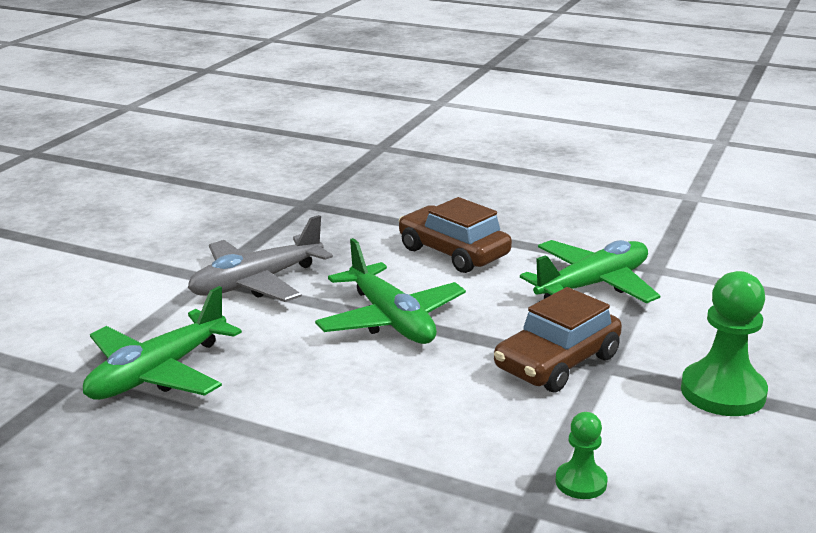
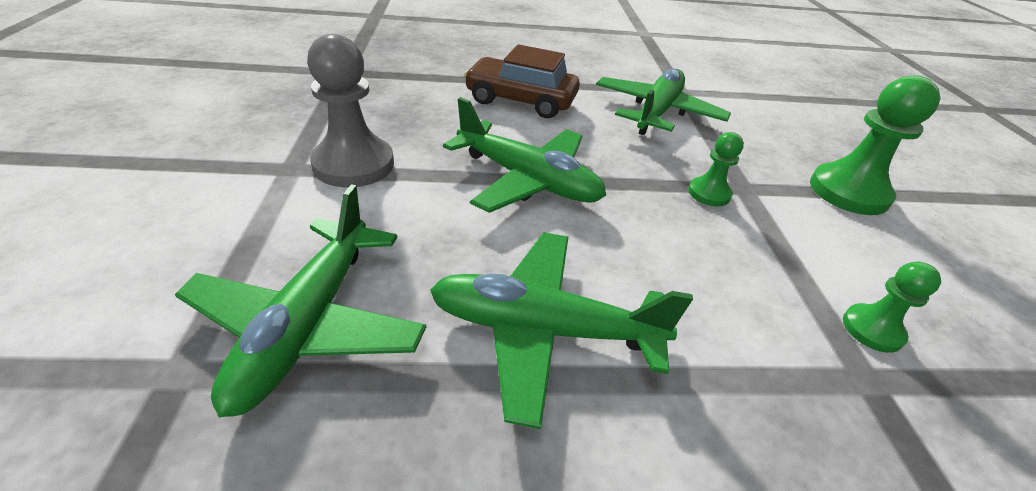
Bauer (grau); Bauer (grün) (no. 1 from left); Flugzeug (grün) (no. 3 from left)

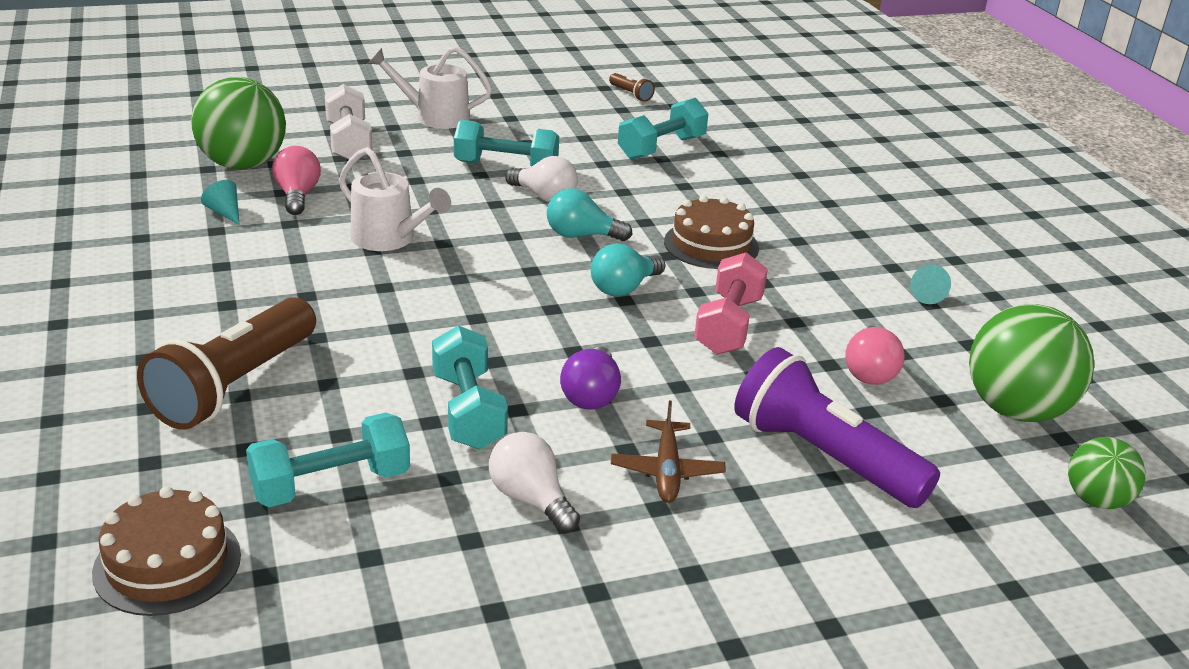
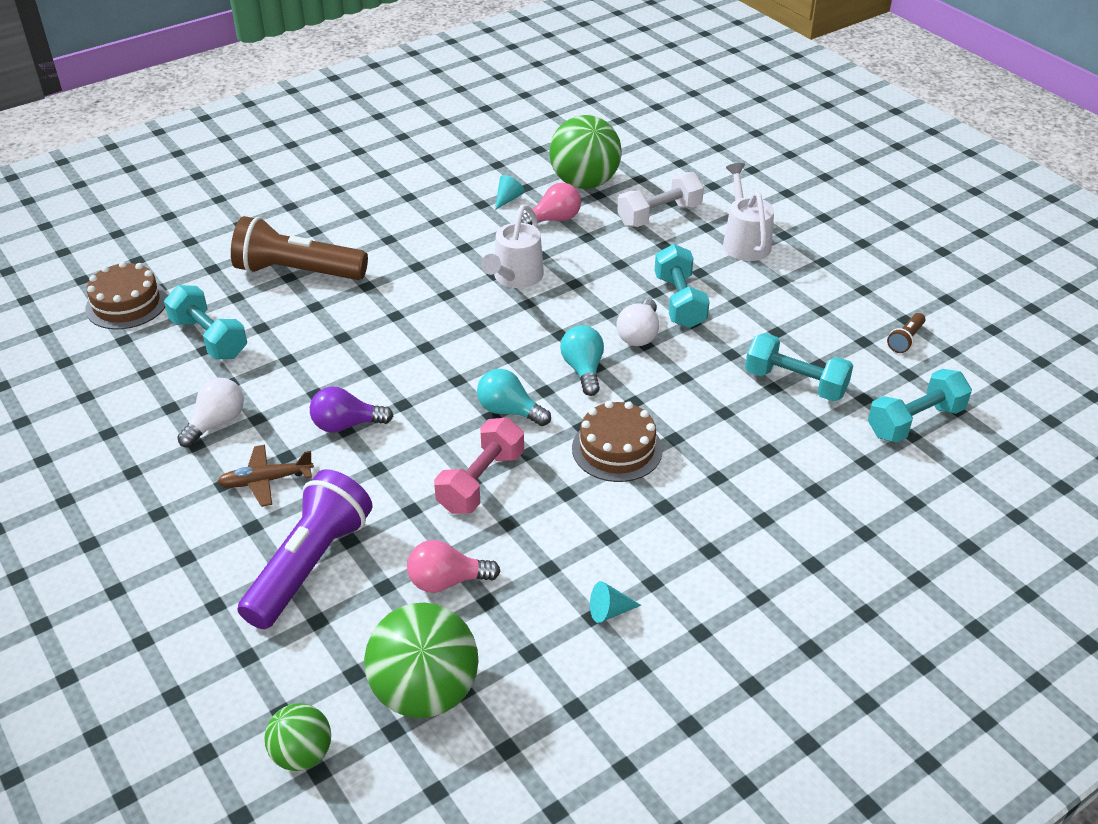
Hantel (rosa); Hantel (türkis) (no. 4 from left)

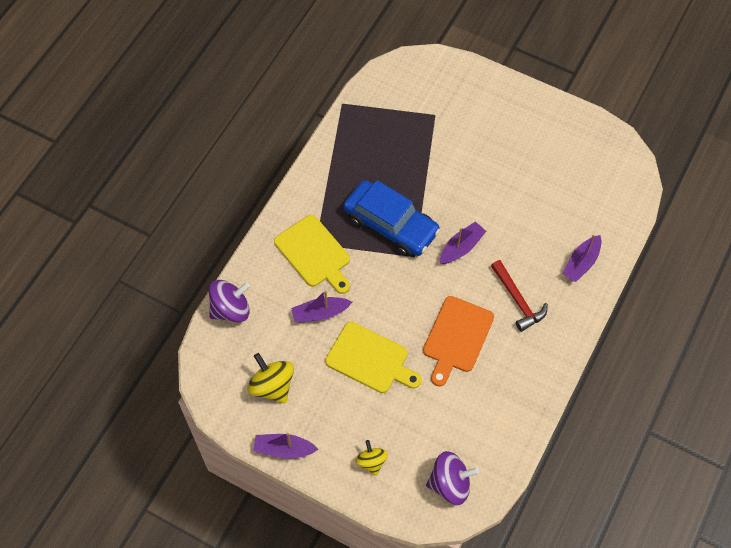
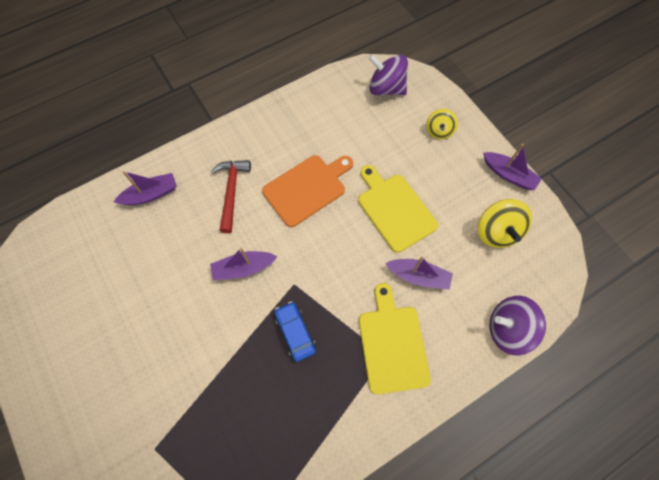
Auto (blau)

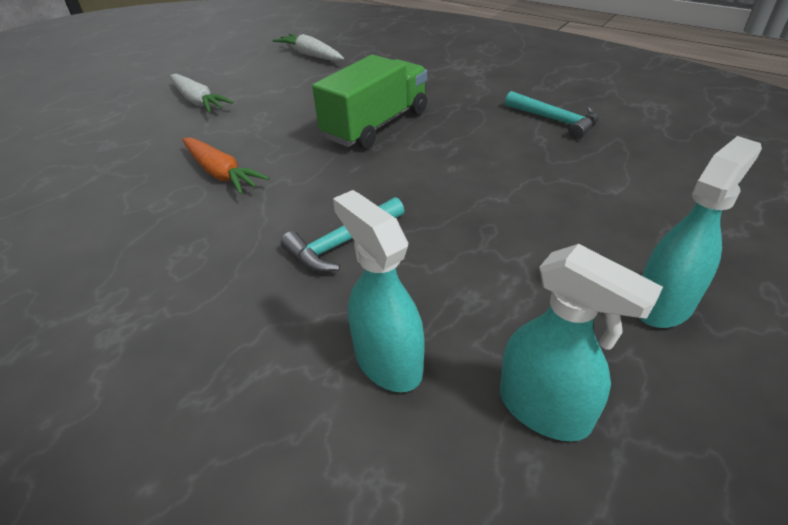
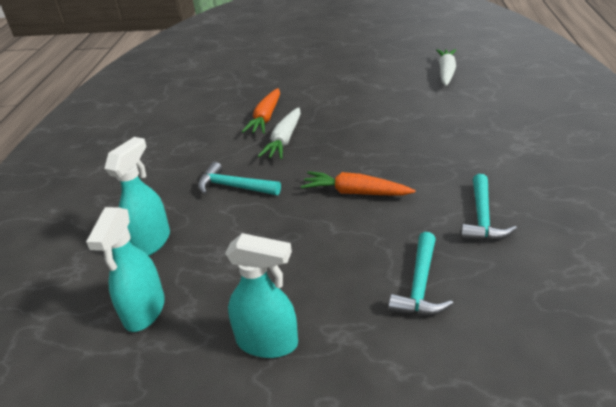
Lastwagen (grün); Karotte (weiß) (no. 1 from left); Karotte (orange) (no. 2 from left); Hammer (türkis) (no. 2 from left)

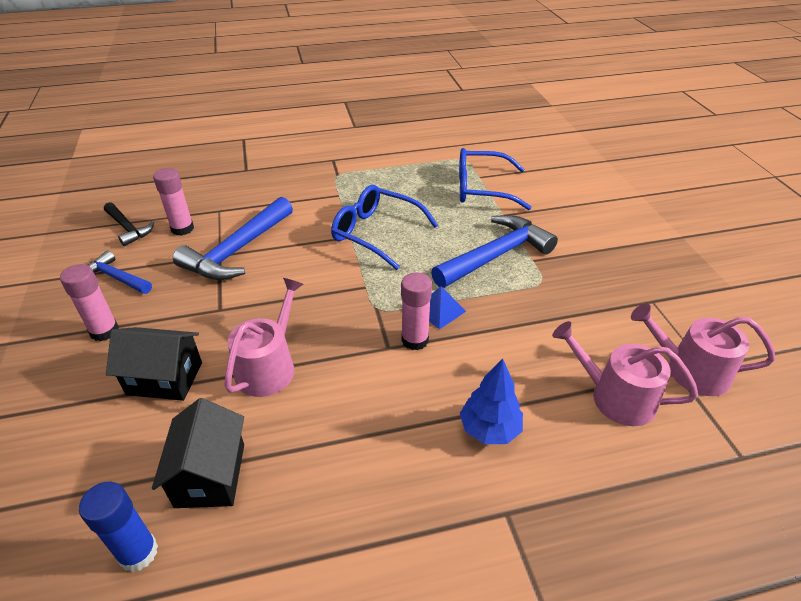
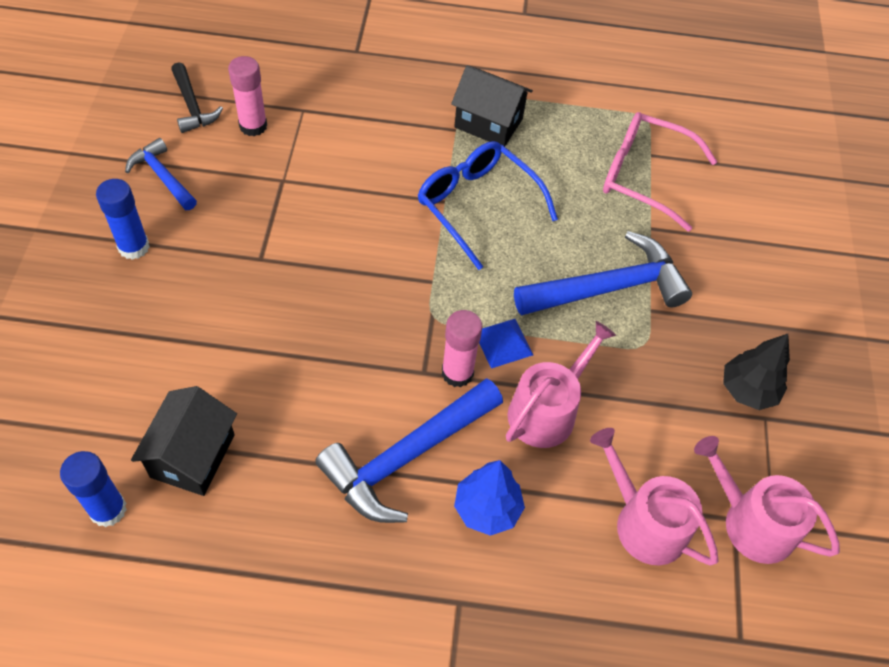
Brille (rosa); Hammer (blau) (no. 2 from left); Klebestift (blau) (no. 2 from left); Gießkanne (rosa) (no. 1 from left); Haus (schwarz) (no. 2 from left); Baum (schwarz)

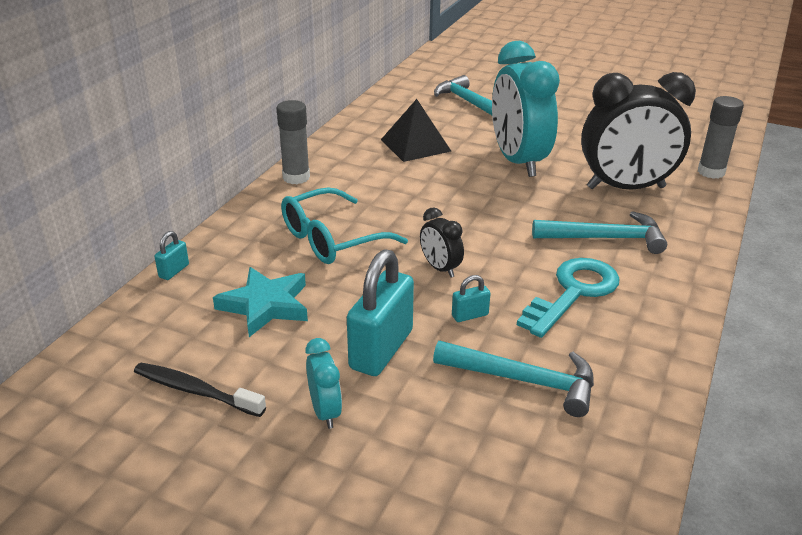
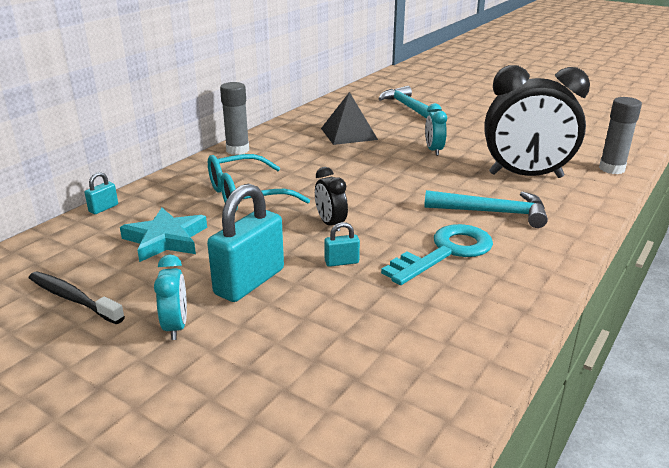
Wecker (türkis) (no. 2 from left); Hammer (türkis) (no. 2 from left in the first image)

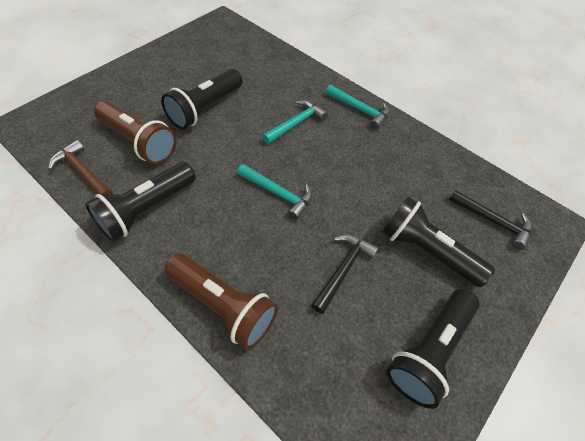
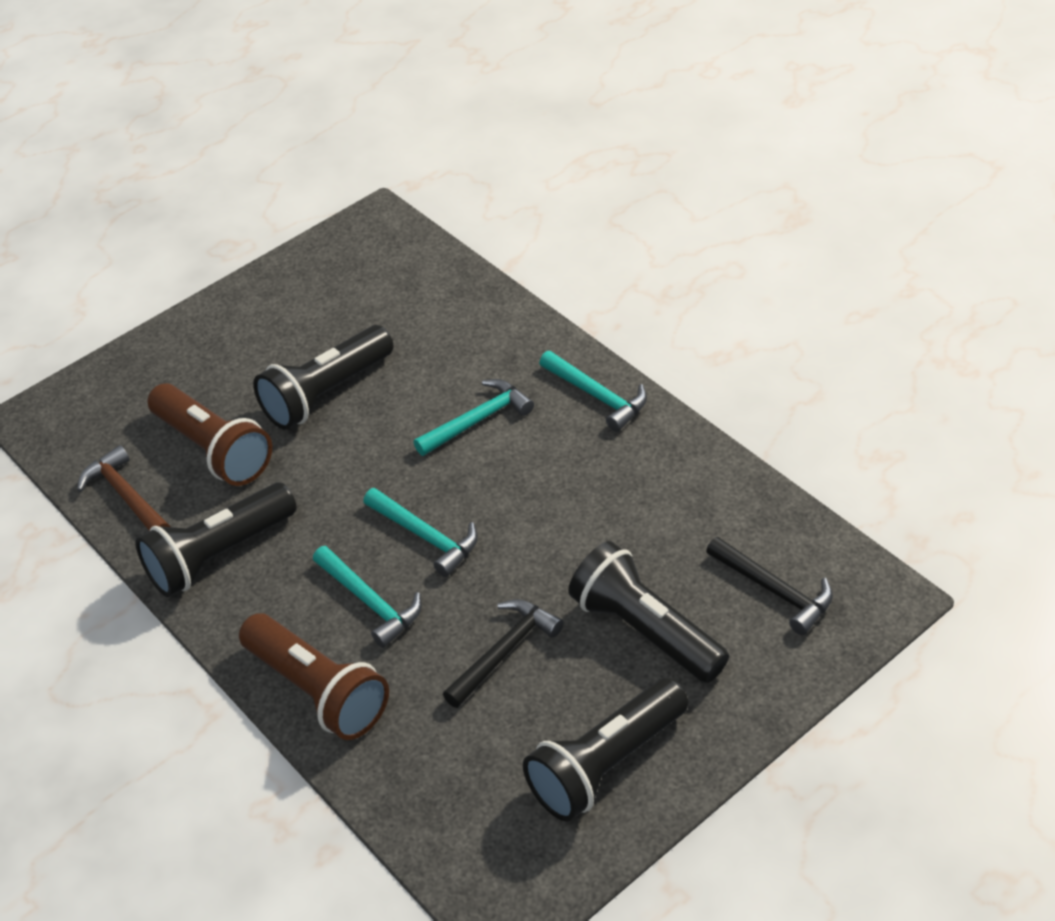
Hammer (türkis) (no. 1 from left)

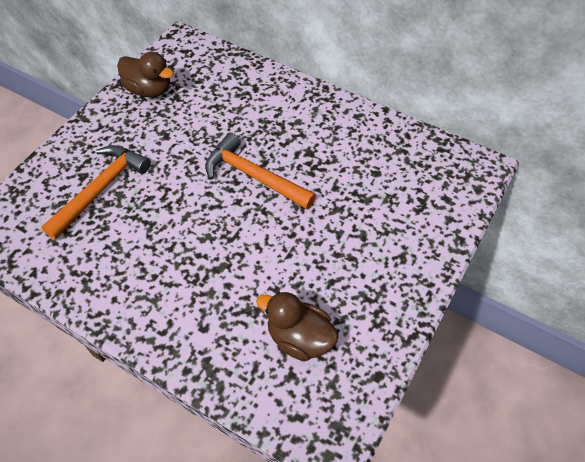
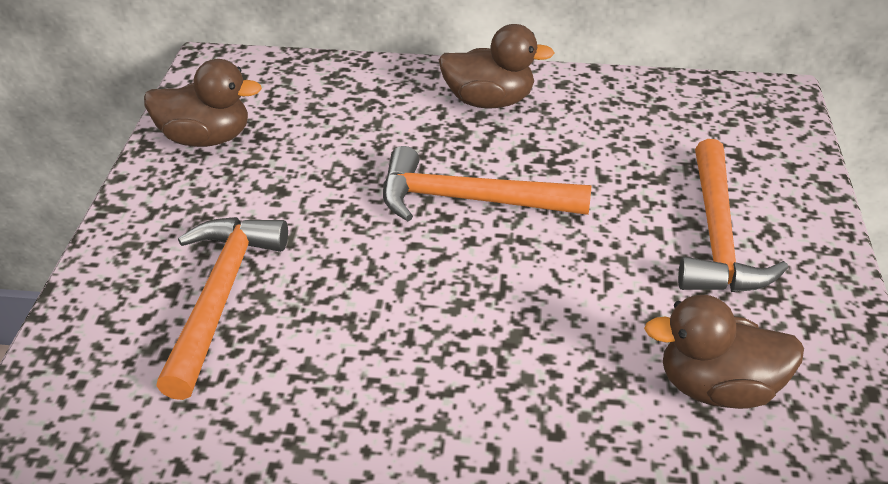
Ente (braun) (no. 2 from left); Hammer (orange) (no. 3 from left)

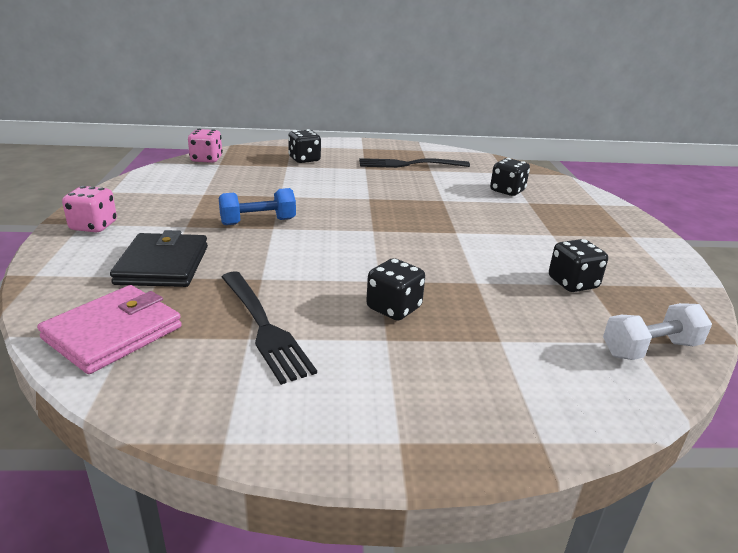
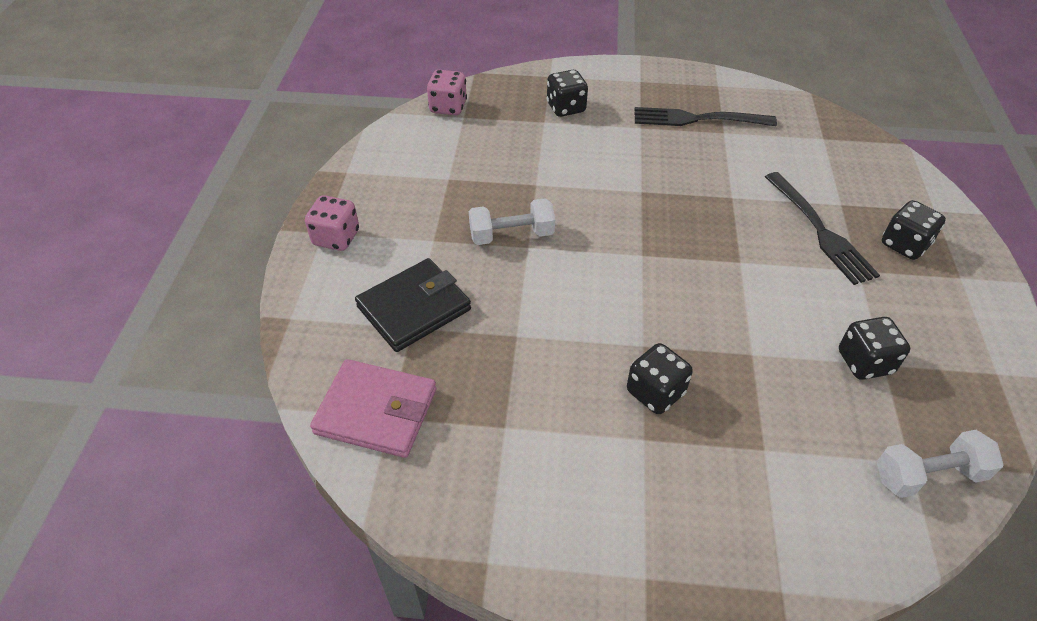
Spielwürfel (schwarz) (no. 4 from left); Hantel (weiß) (no. 1 from left); Geldbörse (schwarz); Gabel (schwarz) (no. 2 from left); Geldbörse (rosa)

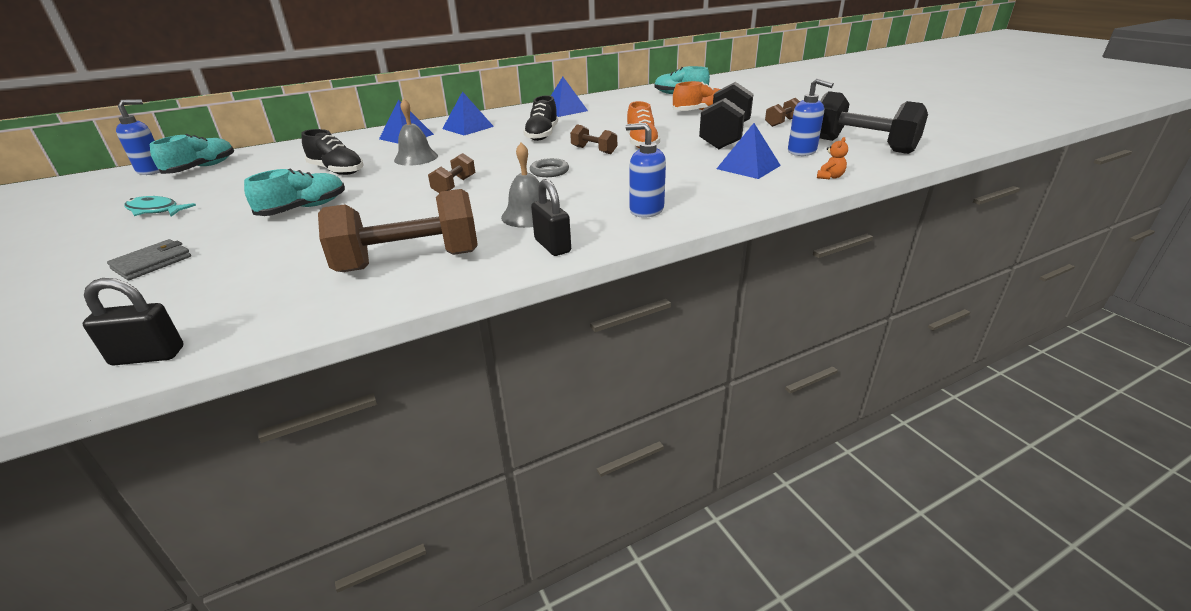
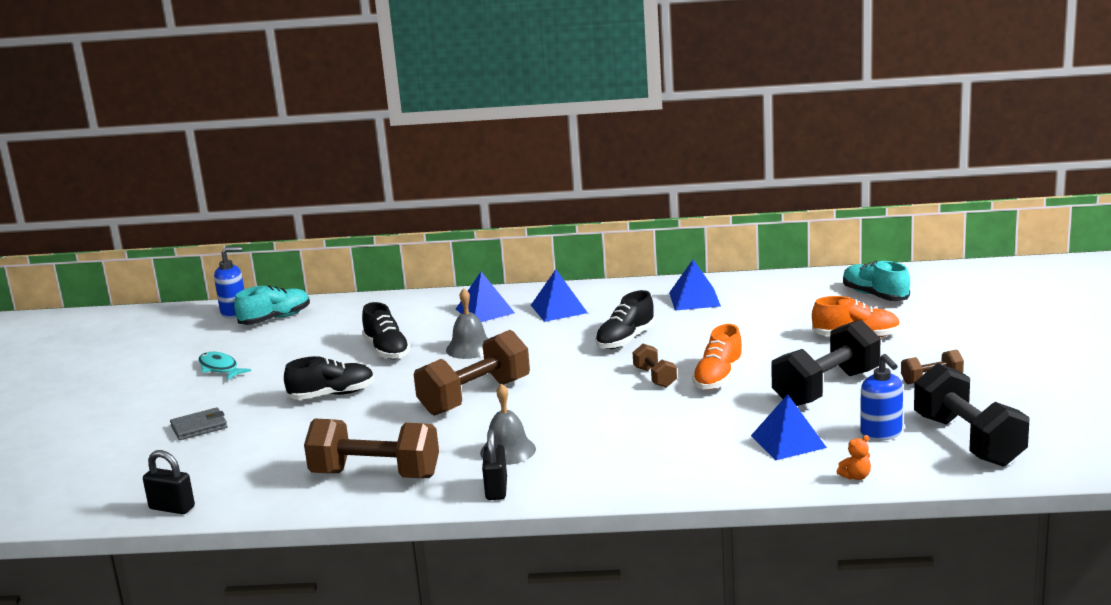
Seifenspender (blau) (no. 2 from left in the first image); Hantel (braun) (no. 2 from left); Ring (grau); Schuh (schwarz) (no. 1 from left)

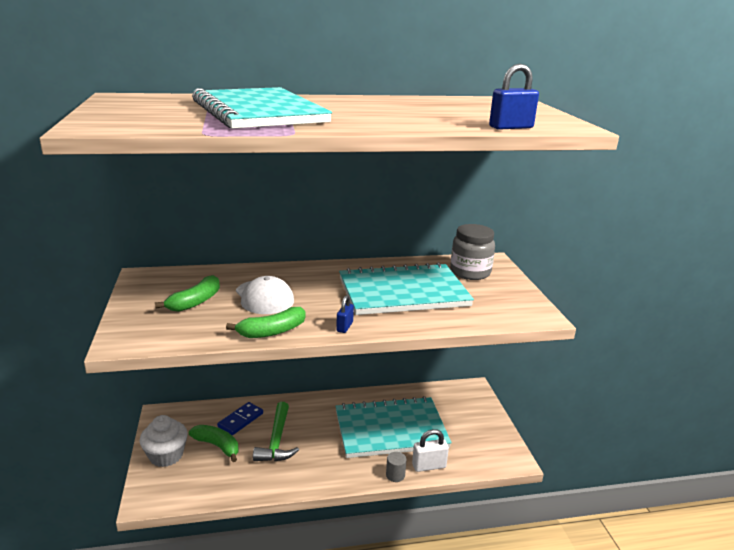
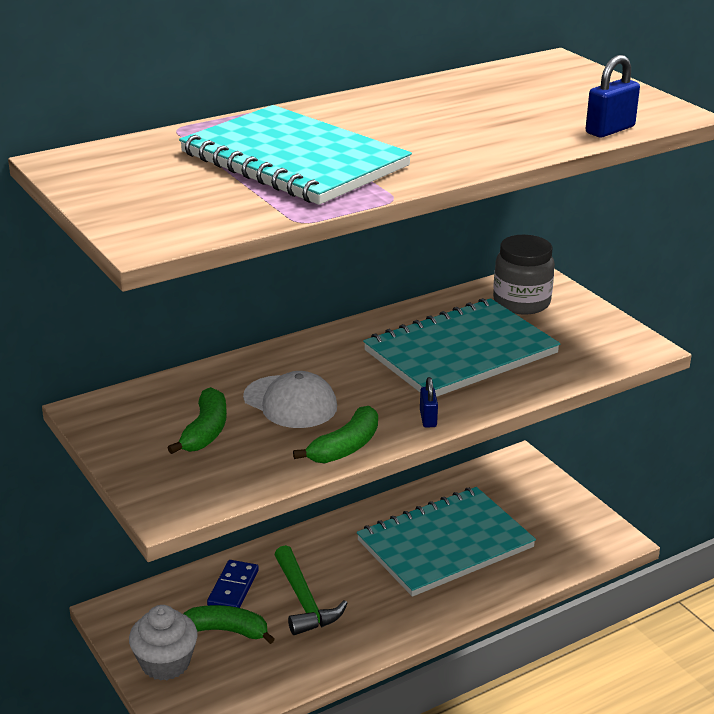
Vorhängeschloss (weiß); Vollzylinder (grau)

